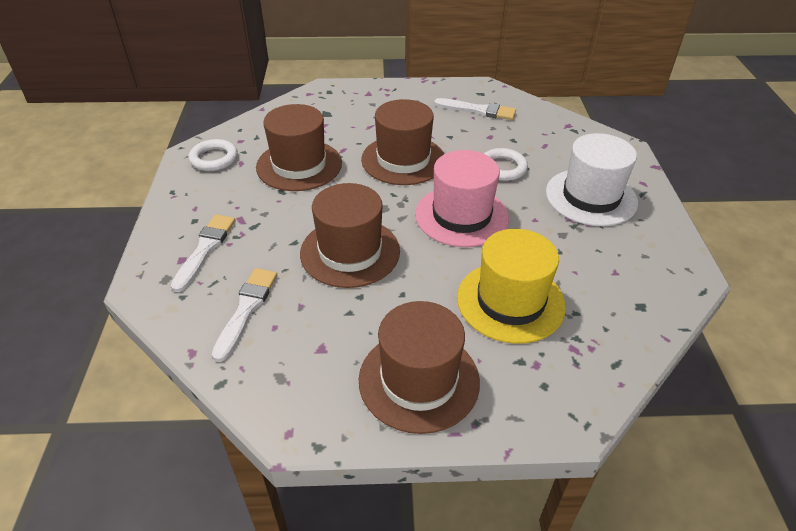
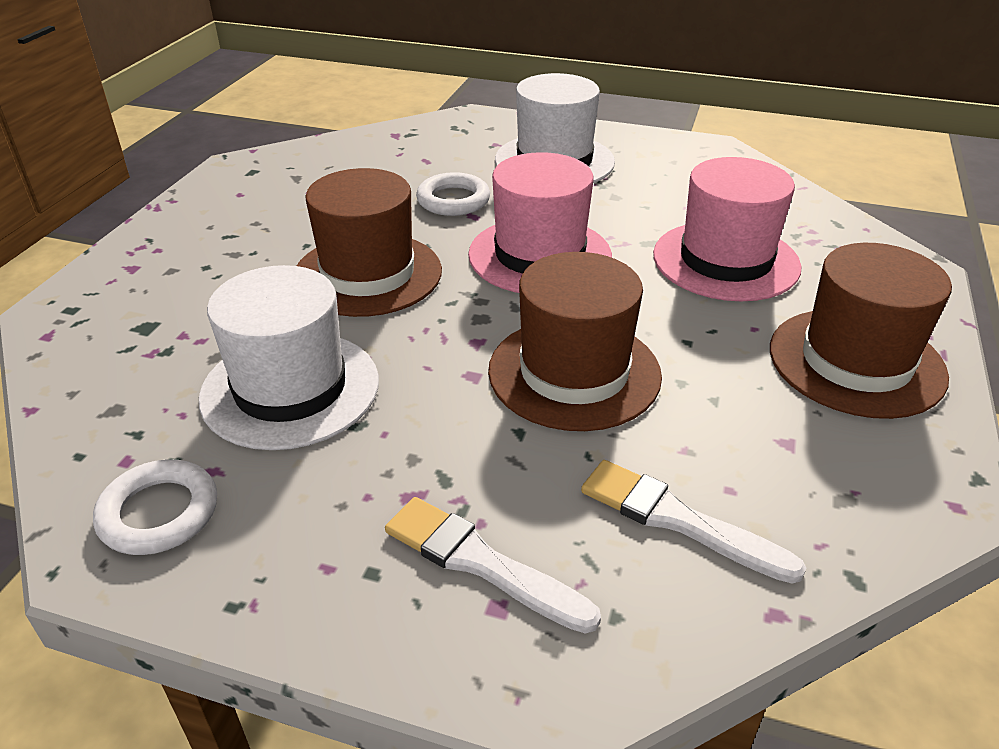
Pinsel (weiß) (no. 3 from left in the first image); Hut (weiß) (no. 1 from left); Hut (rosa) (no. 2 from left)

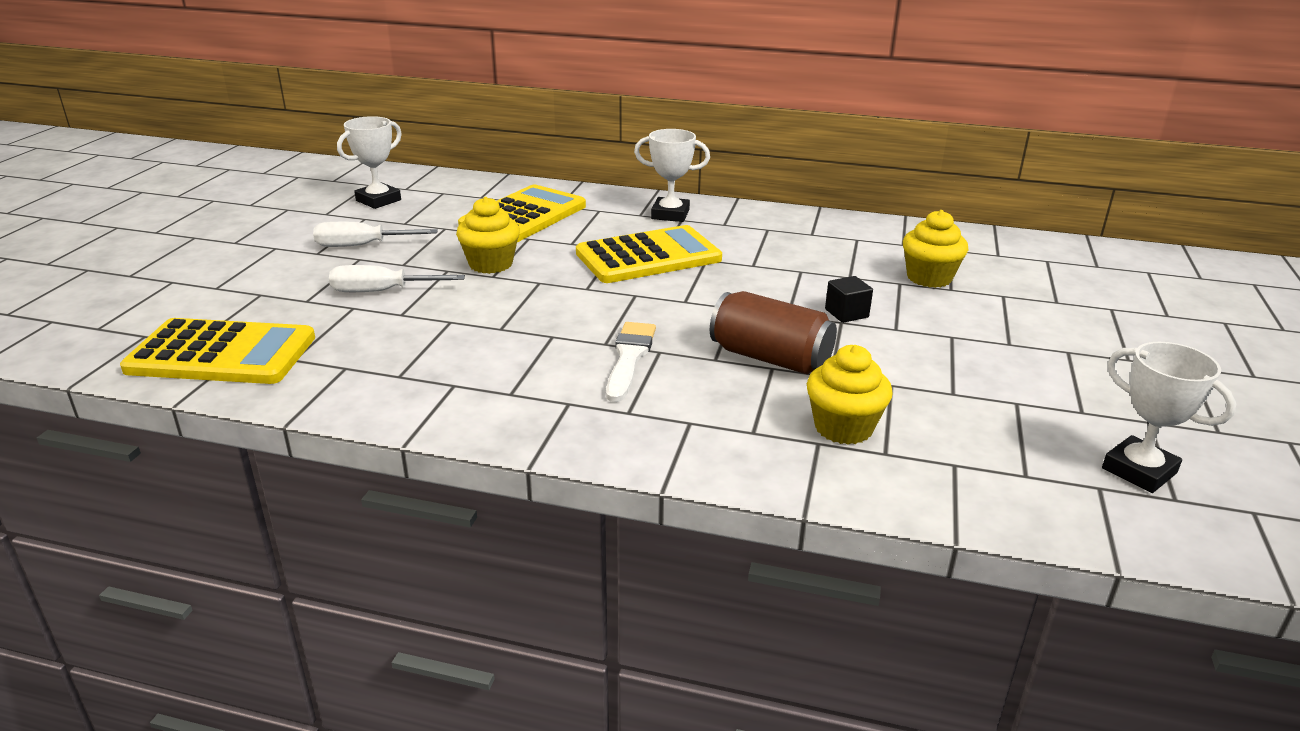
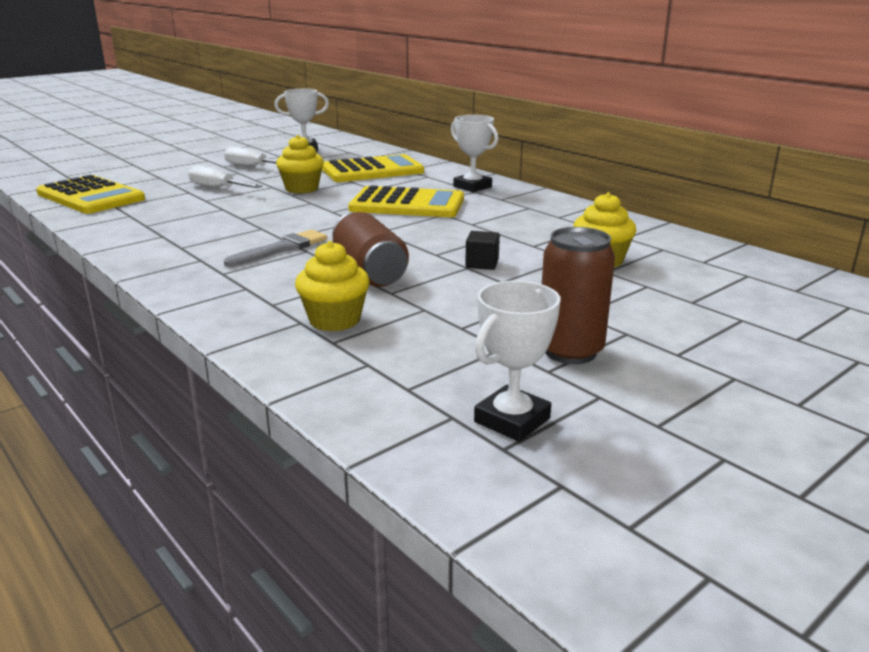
Pinsel (grau); Pokal (weiß) (no. 3 from left); Dose (braun) (no. 2 from left)

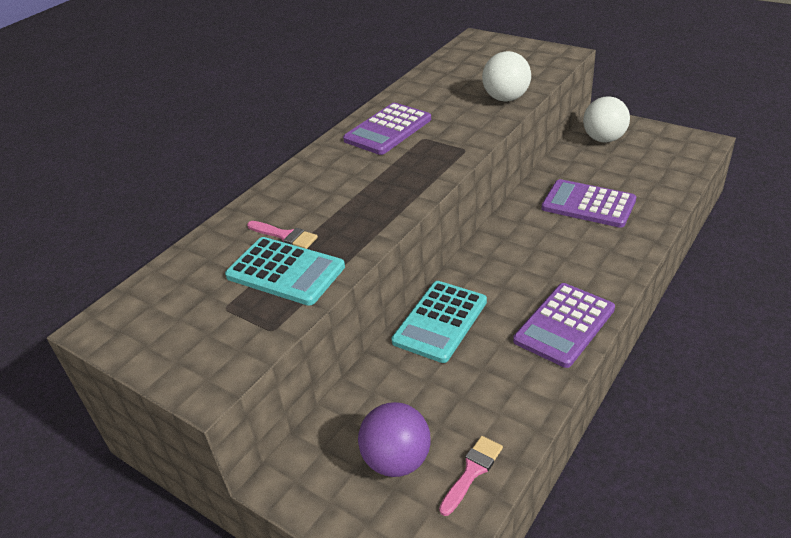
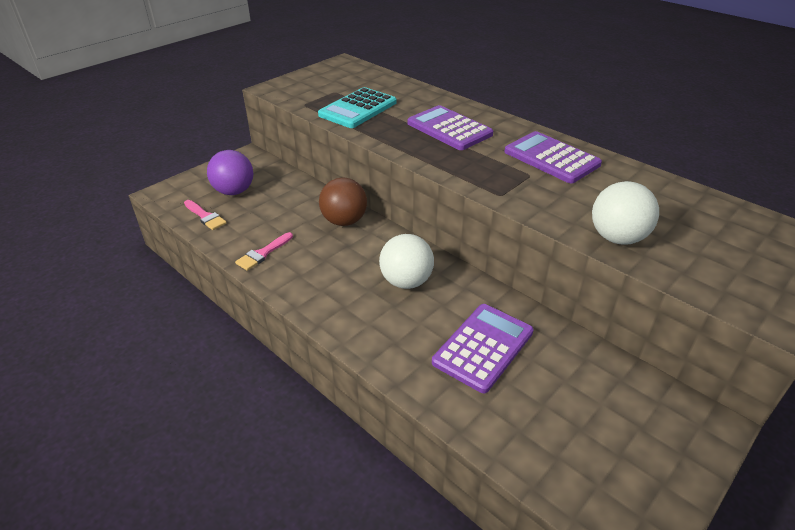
Ball (weiß) (no. 1 from left); Pinsel (rosa) (no. 2 from left); Ball (braun); Taschenrechner (lila) (no. 1 from left)

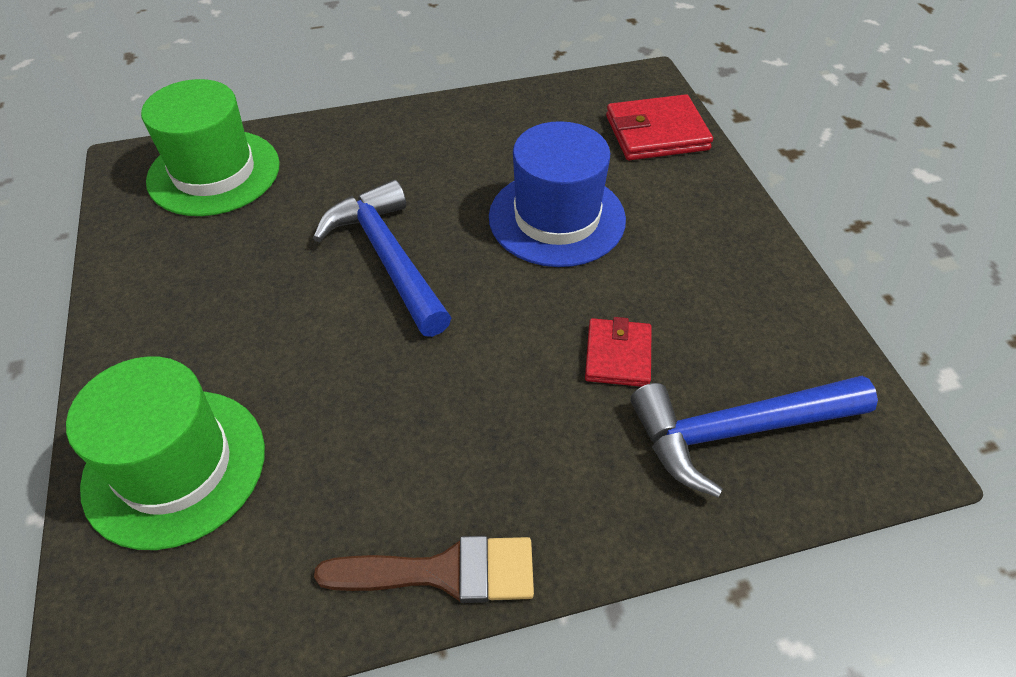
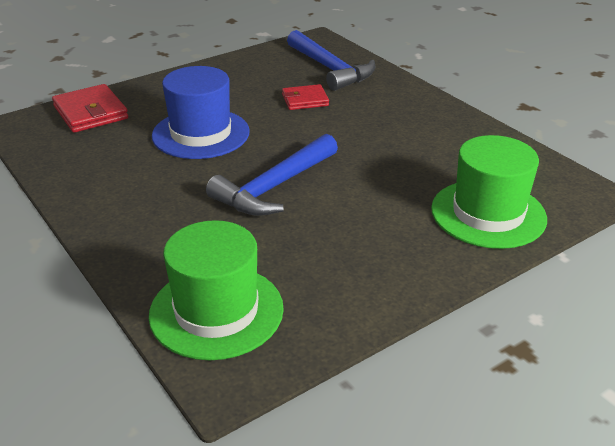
Pinsel (braun)

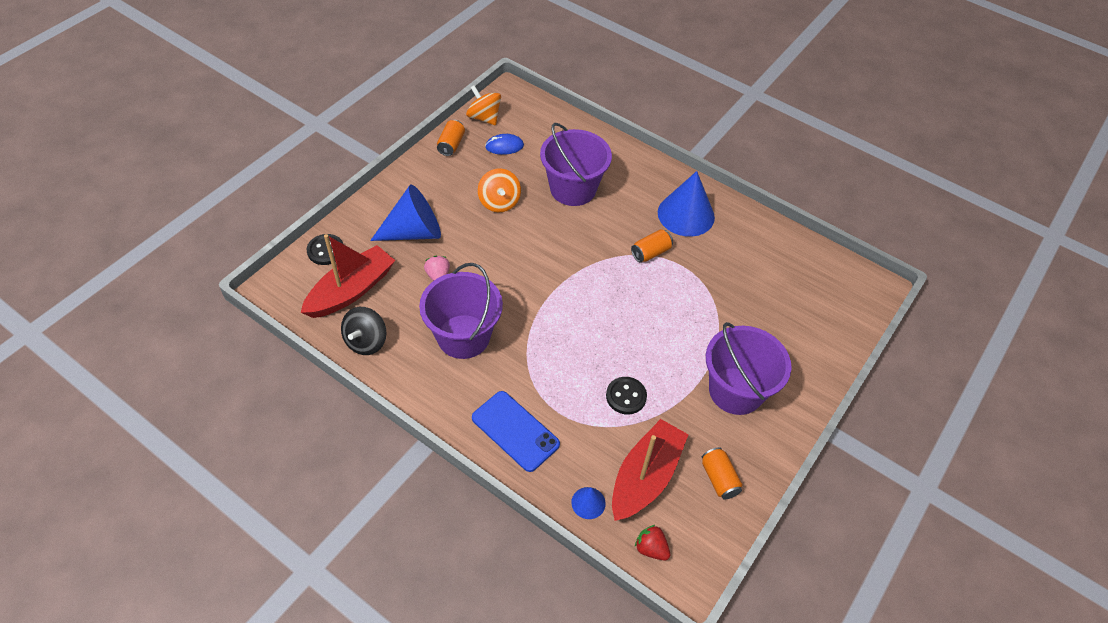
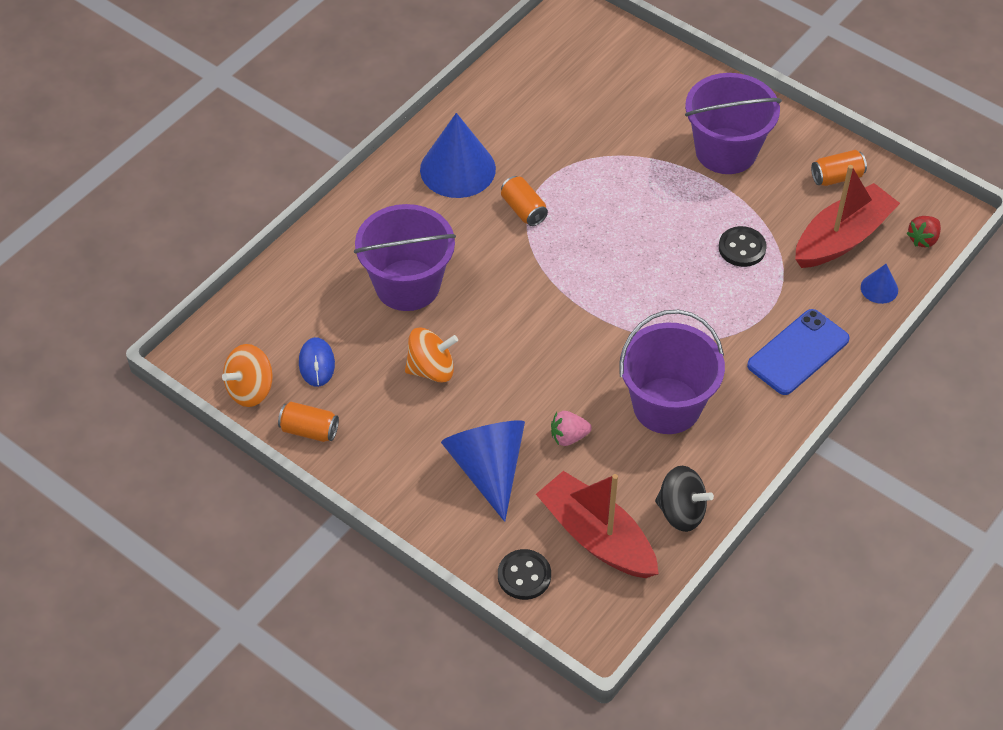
Boot (rot) (no. 2 from left)

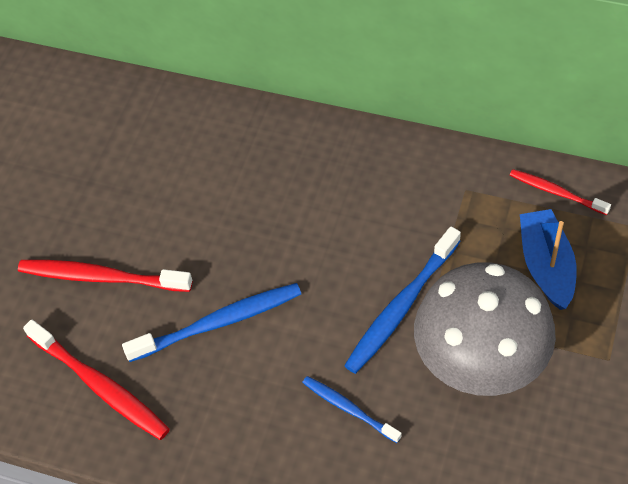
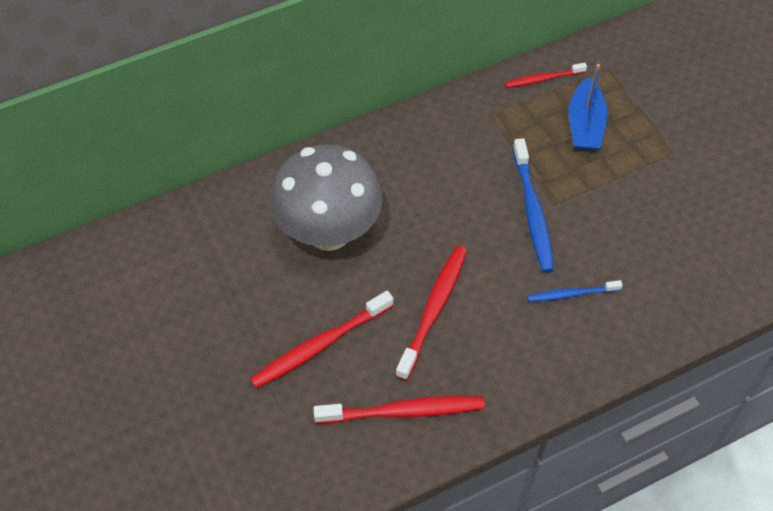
Boot (blau); Pilz (grau); Zahnbürste (rot) (no. 3 from left)

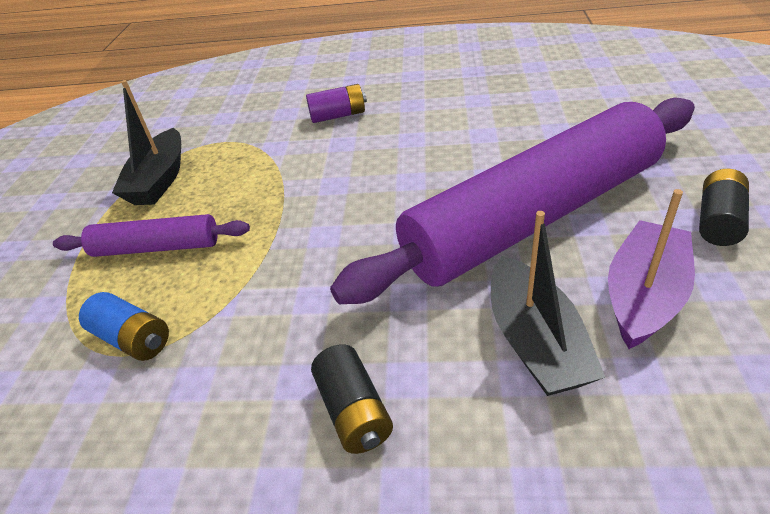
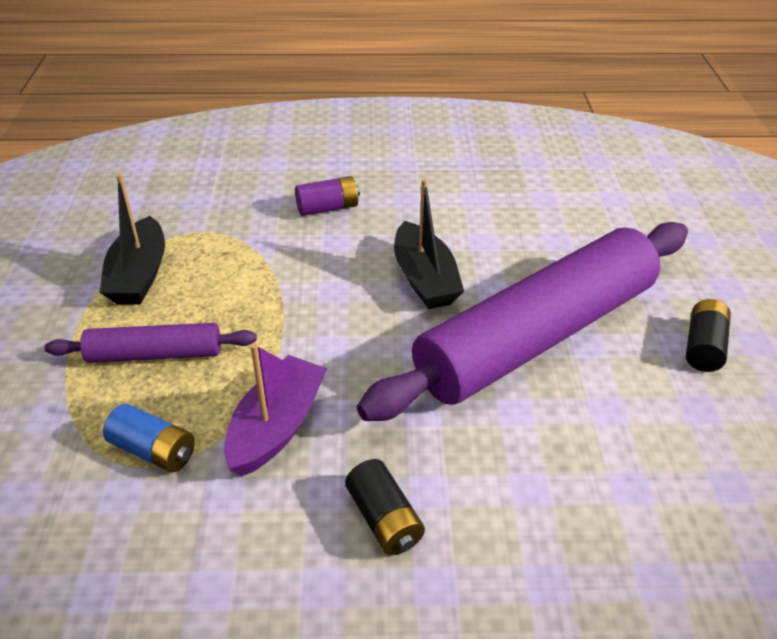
Boot (lila); Boot (schwarz) (no. 2 from left)

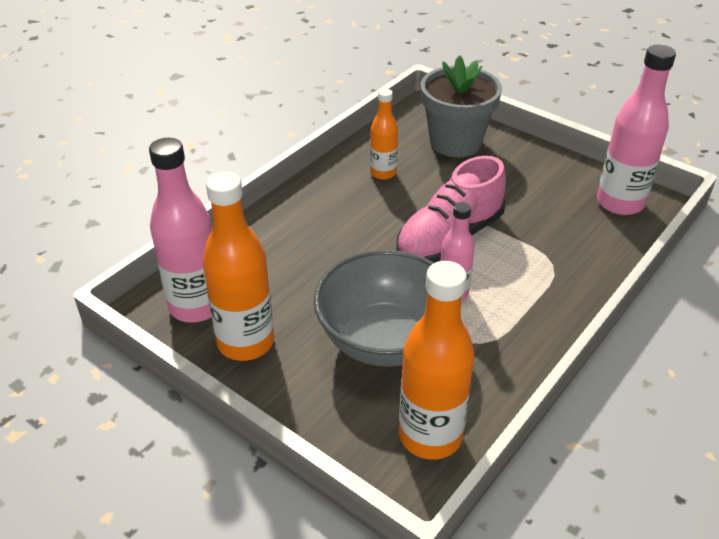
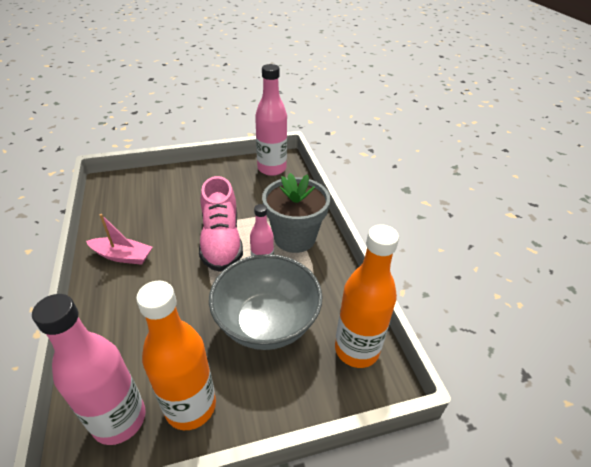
Blumentopf (grau); Flasche (orange) (no. 2 from left in the first image); Boot (rosa)

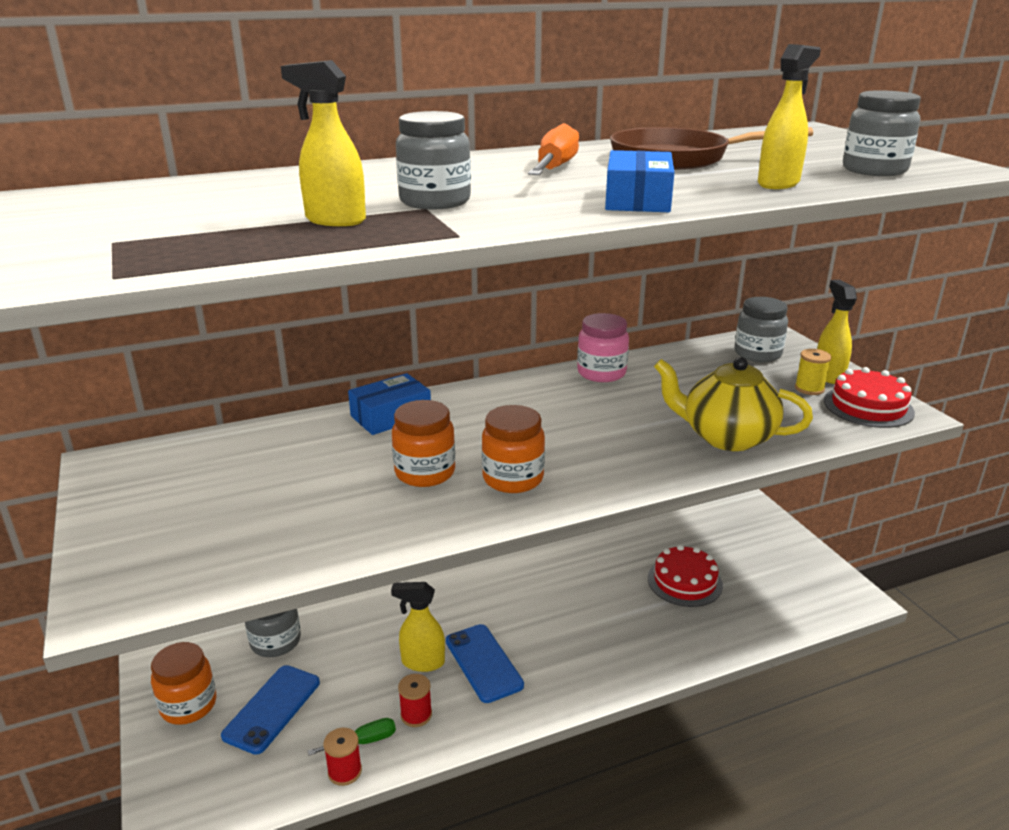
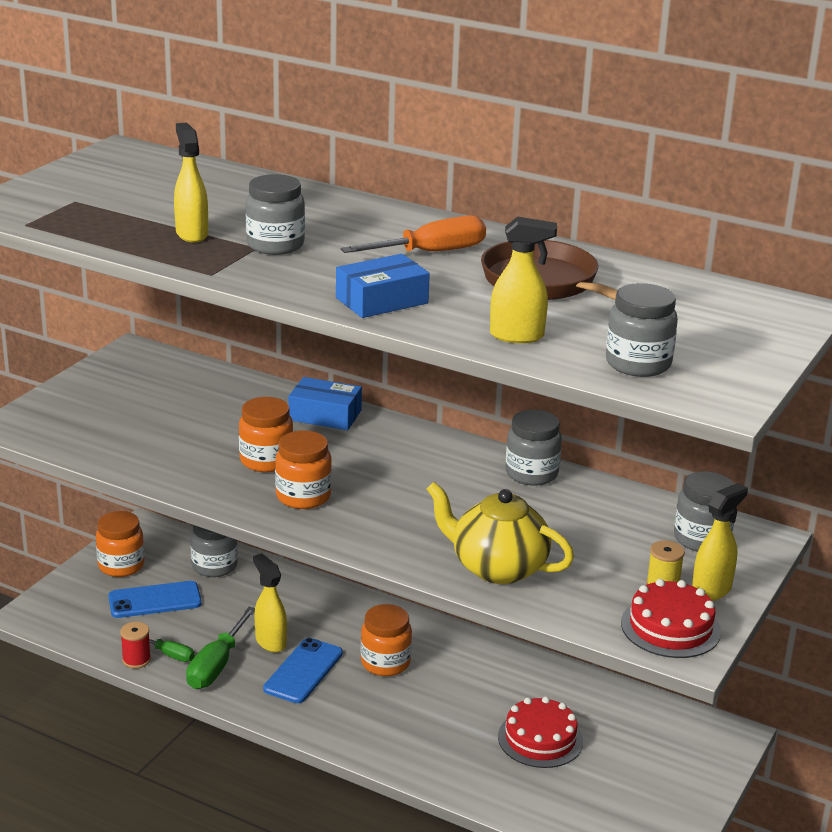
Einmachglas (grau) (no. 3 from left); Teekanne (gelb); Schraubenzieher (grün) (no. 2 from left); Einmachglas (orange) (no. 4 from left)

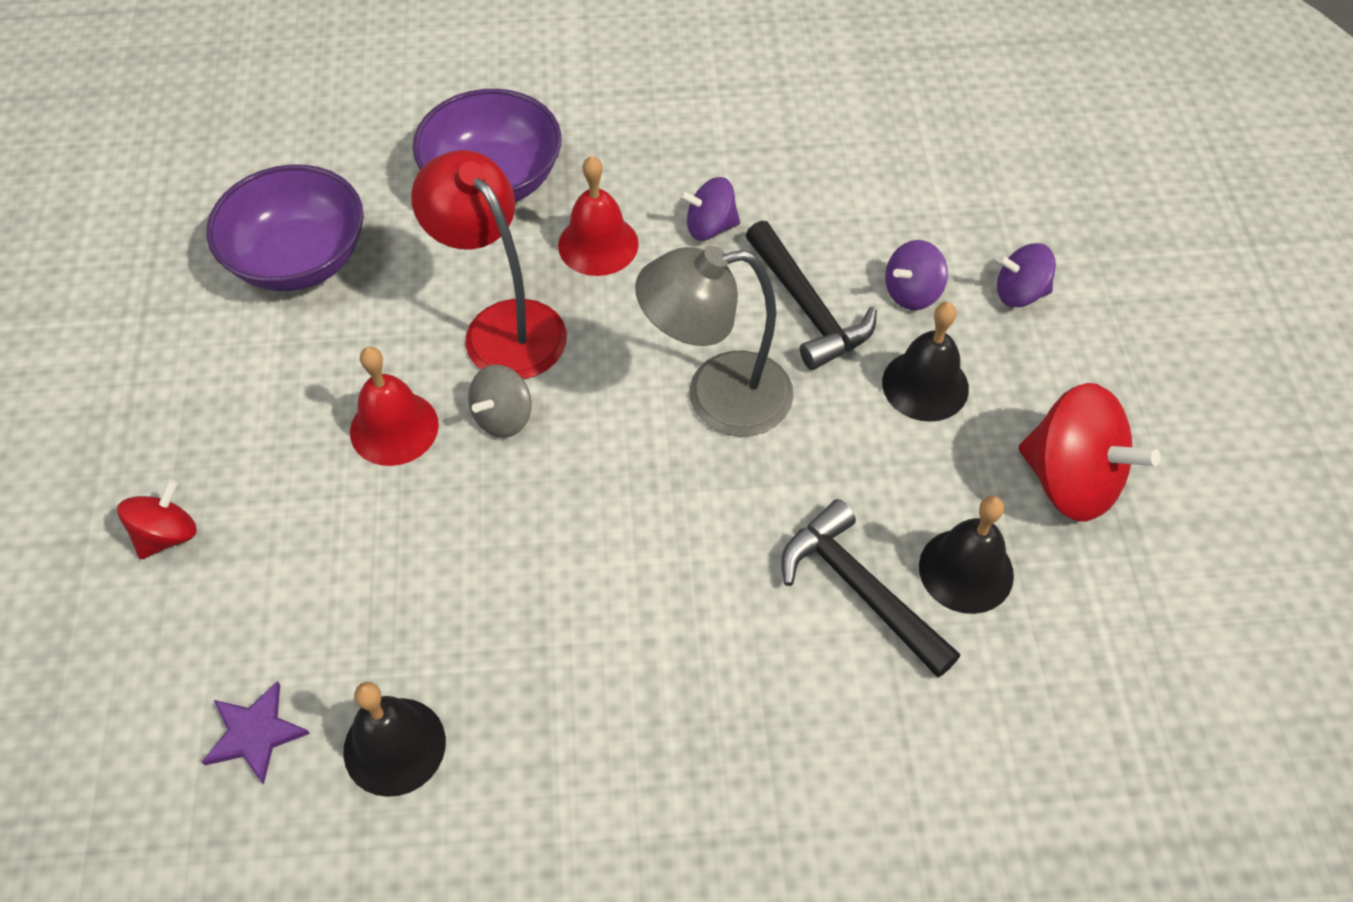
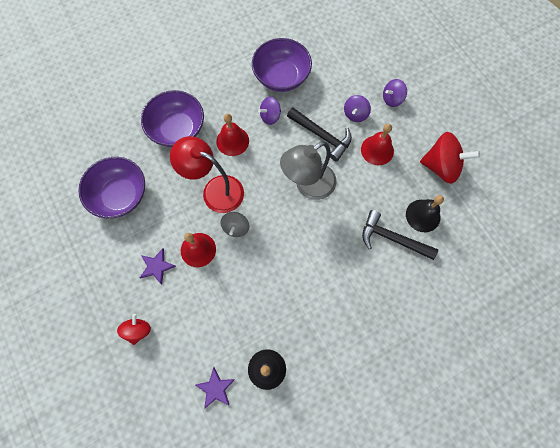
Glocke (rot) (no. 3 from left); Schüssel (lila) (no. 3 from left); Stern (lila) (no. 1 from left)

